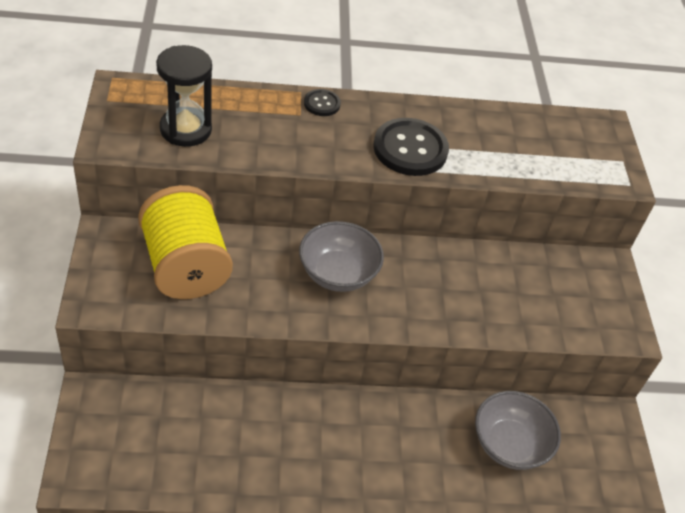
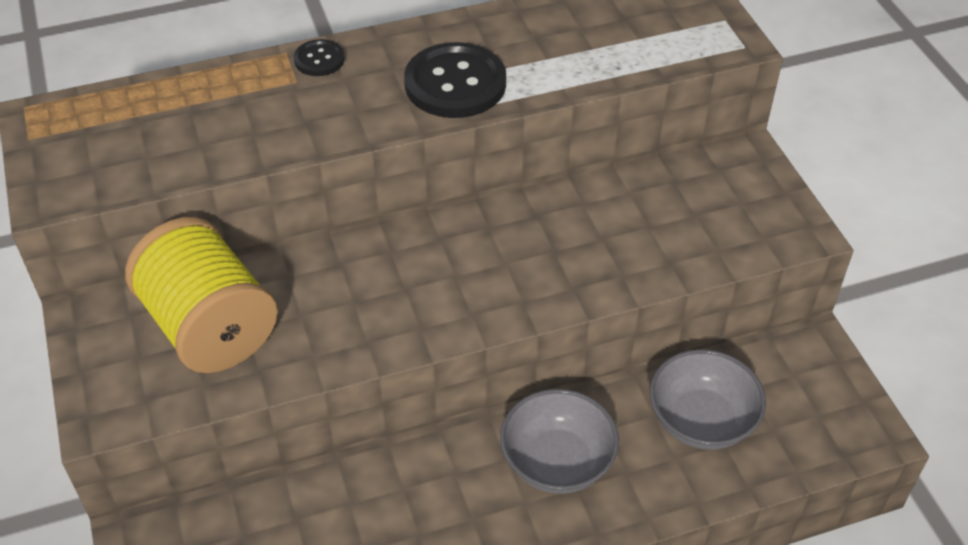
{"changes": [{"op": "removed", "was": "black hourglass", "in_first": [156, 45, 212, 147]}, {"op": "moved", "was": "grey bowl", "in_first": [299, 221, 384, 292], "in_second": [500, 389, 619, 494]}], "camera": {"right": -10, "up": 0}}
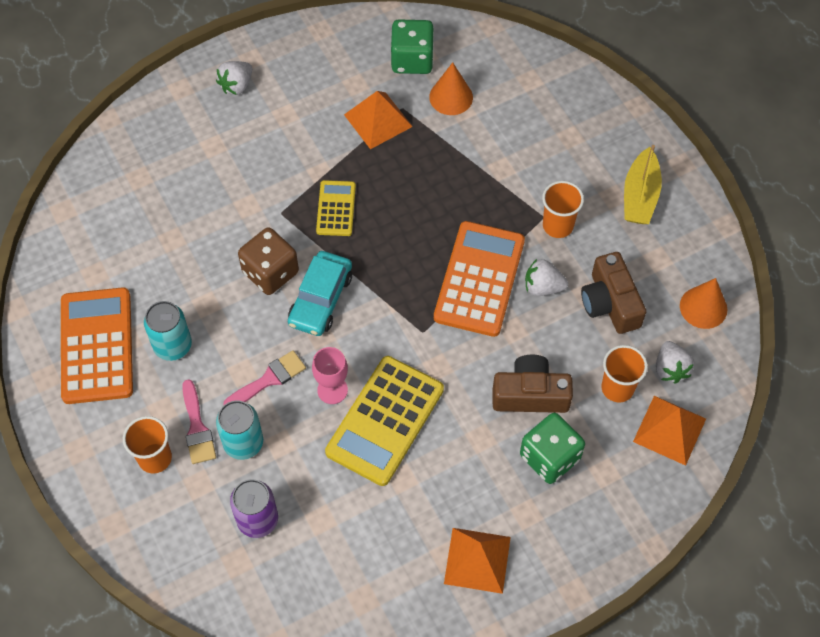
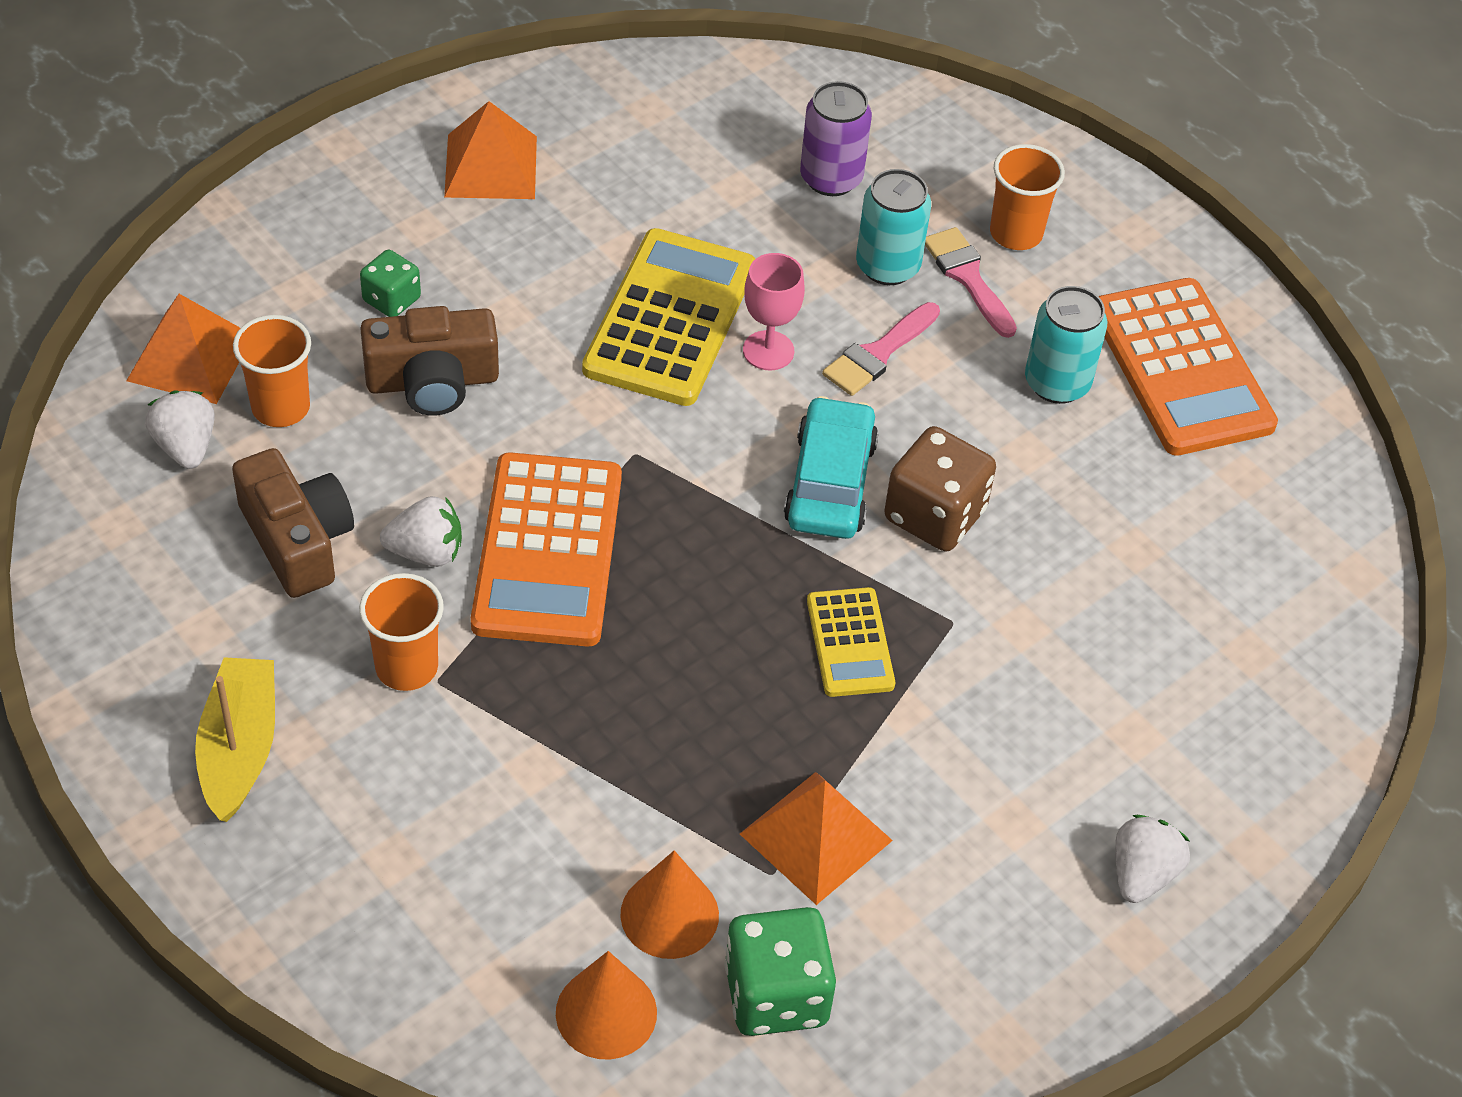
{"changes": [{"op": "moved", "was": "orange cone", "in_first": [680, 278, 727, 329], "in_second": [556, 951, 657, 1060]}, {"op": "resized", "was": "green dice", "in_first": [520, 413, 585, 484], "in_second": [360, 250, 421, 317], "ratio": 0.58}], "camera": {"right": 165, "up": -10}}
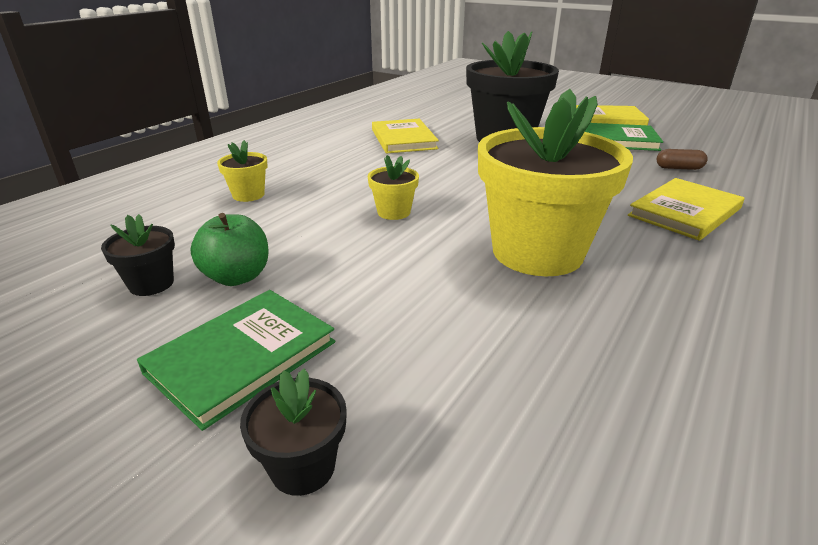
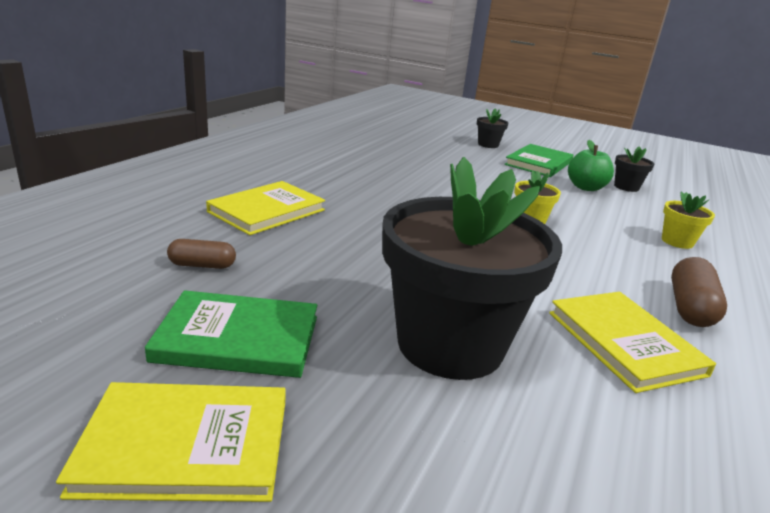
{"changes": [{"op": "removed", "was": "yellow flower pot", "in_first": [478, 89, 633, 276]}, {"op": "added", "now": "brown capsule", "in_second": [671, 257, 727, 327]}], "camera": {"right": 170, "up": -5}}
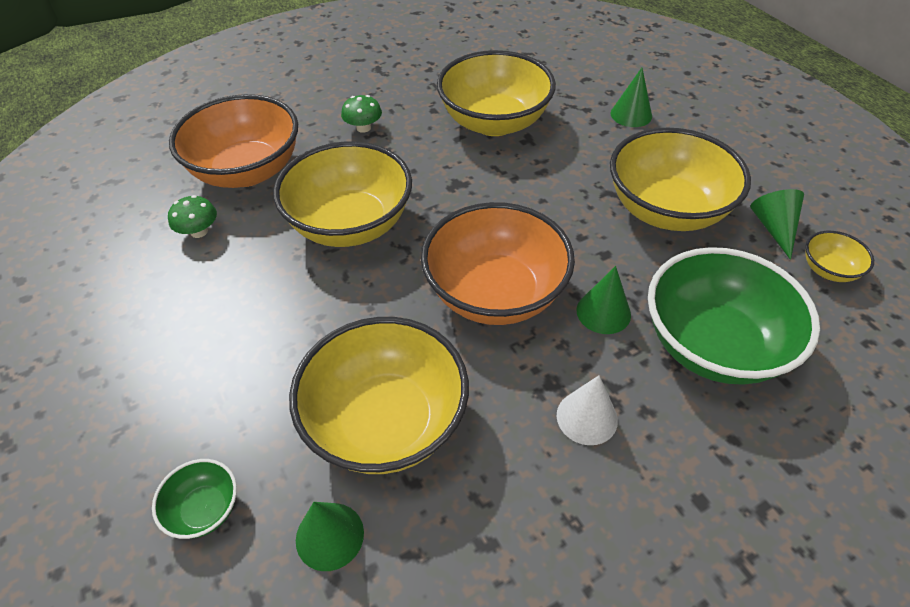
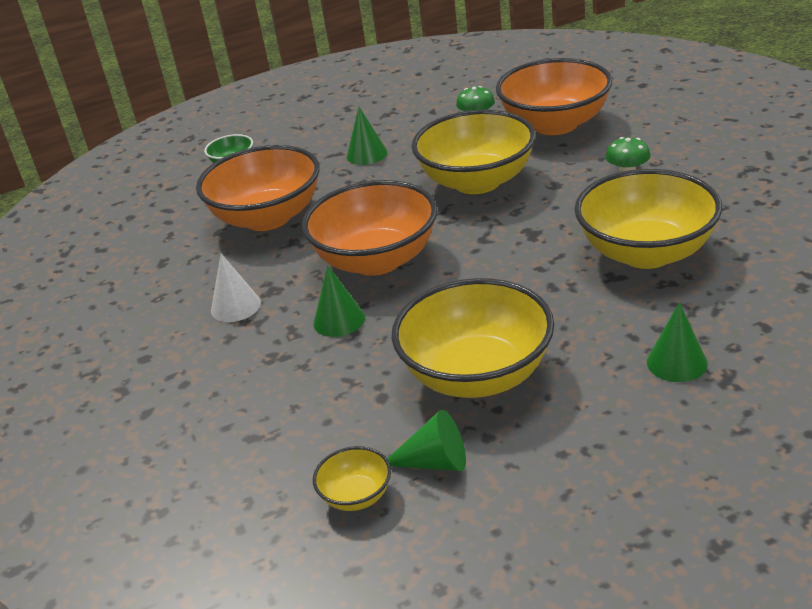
{"changes": [{"op": "removed", "was": "green bowl", "in_first": [648, 247, 820, 384]}, {"op": "recoloured", "was": "yellow bowl", "now": "orange bowl", "in_first": [289, 317, 469, 474], "in_second": [196, 145, 320, 231]}, {"op": "moved", "was": "green cone", "in_first": [296, 502, 364, 571], "in_second": [347, 107, 387, 165]}], "camera": {"right": 100, "up": -15}}
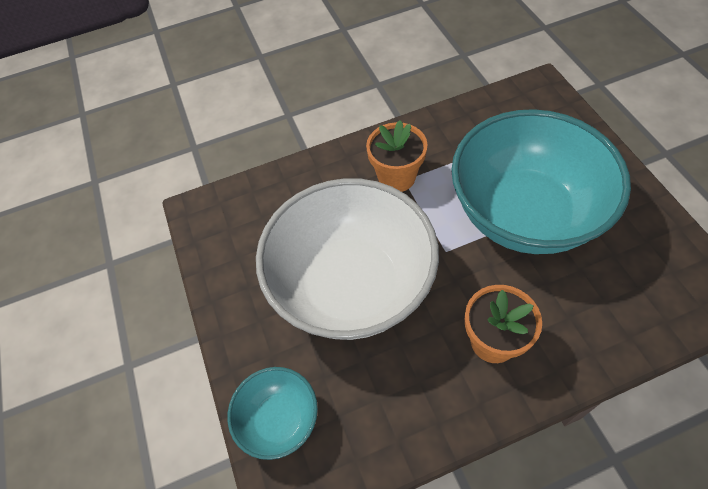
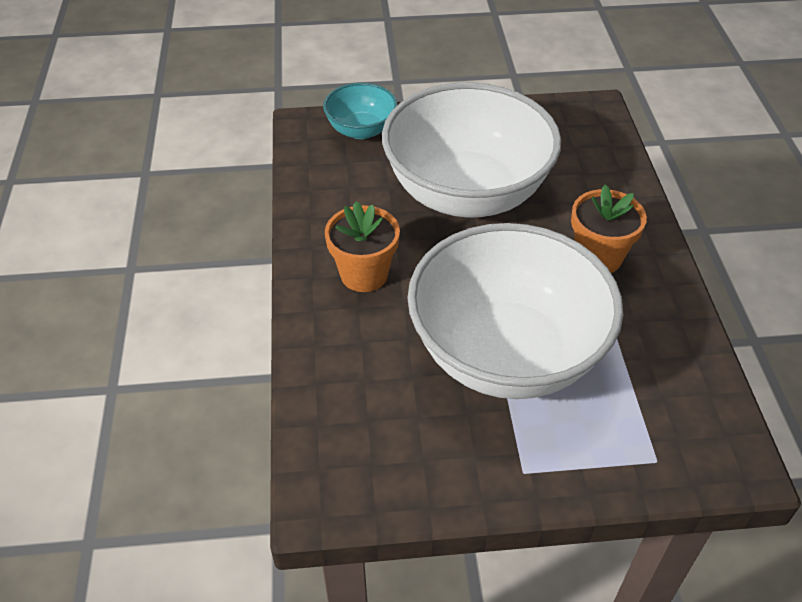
{"changes": [{"op": "recoloured", "was": "turquoise bowl", "now": "white bowl", "in_first": [451, 109, 631, 254], "in_second": [407, 223, 623, 399]}], "camera": {"right": 100, "up": -10}}
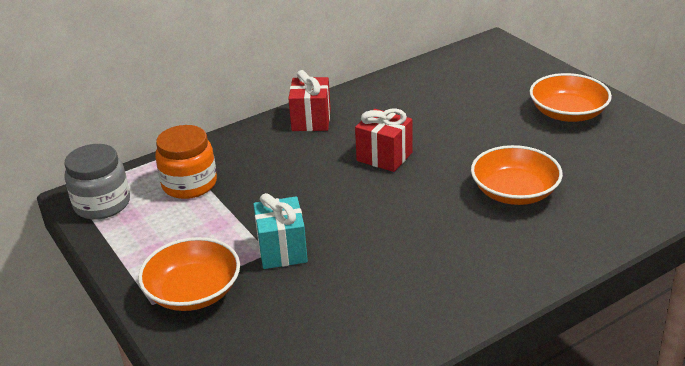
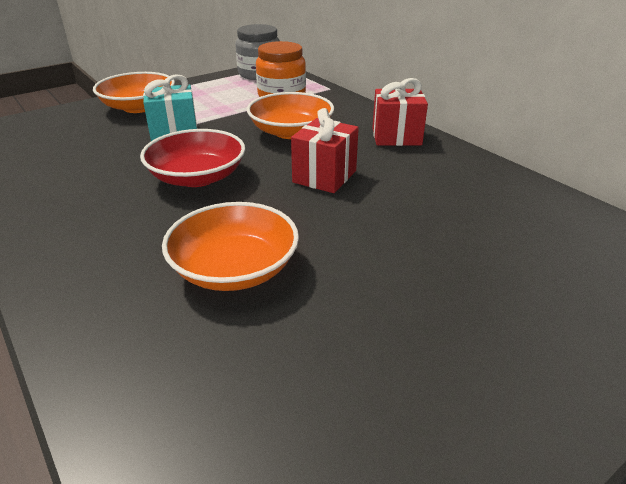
{"changes": [{"op": "moved", "was": "orange bowl", "in_first": [530, 73, 612, 122], "in_second": [247, 92, 334, 139]}, {"op": "added", "now": "red bowl", "in_second": [140, 129, 245, 187]}], "camera": {"right": 85, "up": 0}}
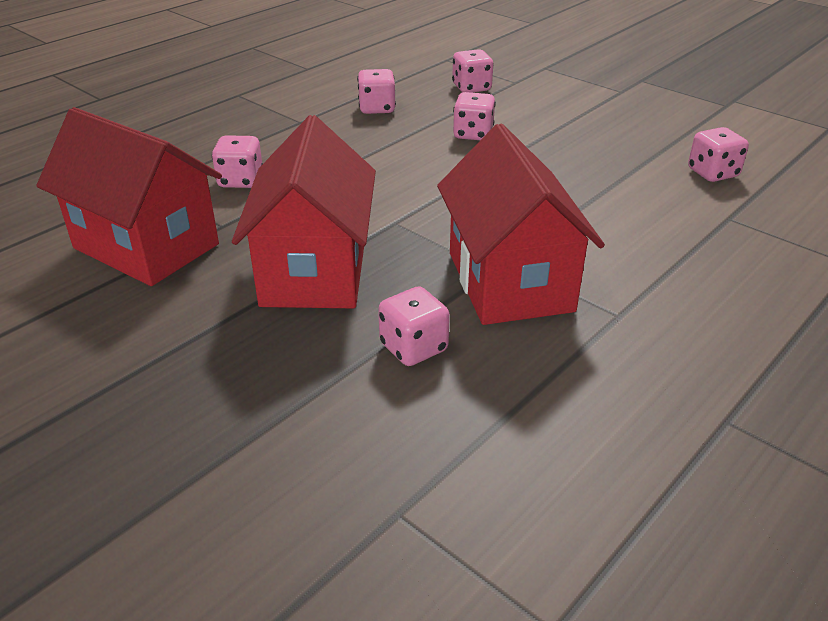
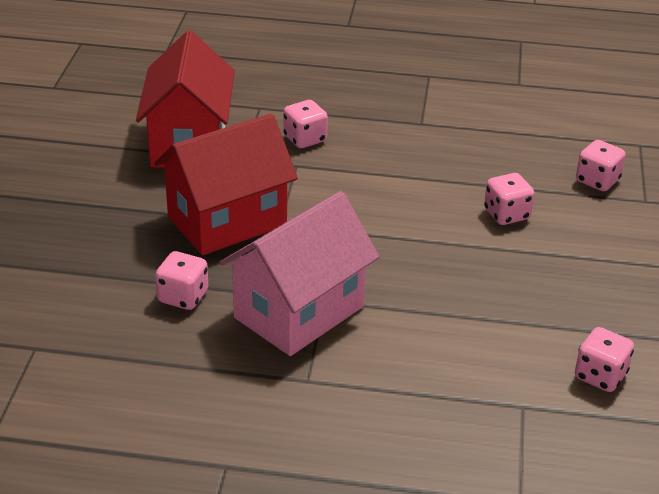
{"changes": [{"op": "removed", "was": "pink dice", "in_first": [357, 69, 396, 114]}, {"op": "recoloured", "was": "red house", "now": "pink house", "in_first": [437, 123, 605, 325], "in_second": [219, 191, 379, 356]}], "camera": {"right": 55, "up": 0}}
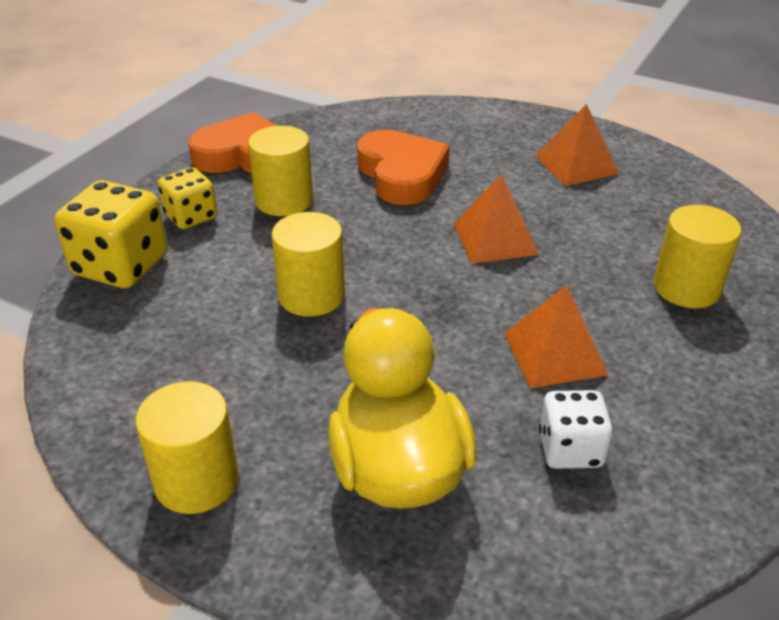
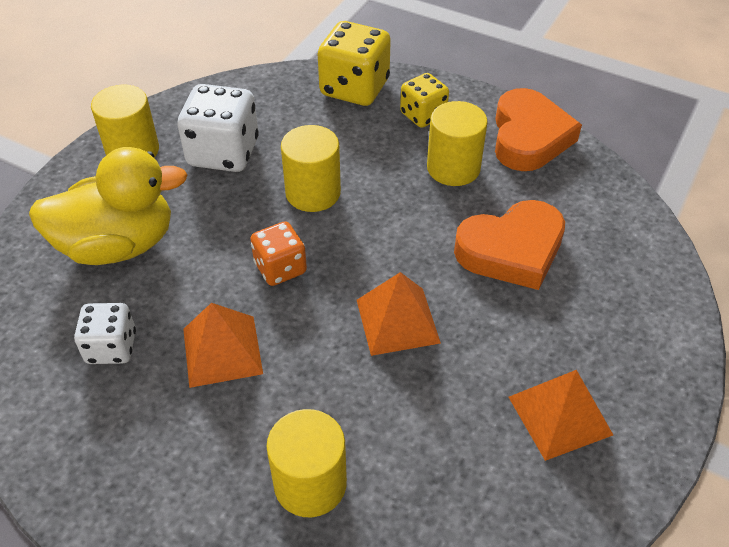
{"changes": [{"op": "added", "now": "white dice", "in_second": [177, 84, 259, 172]}, {"op": "added", "now": "orange dice", "in_second": [250, 221, 307, 286]}], "camera": {"right": 90, "up": 10}}
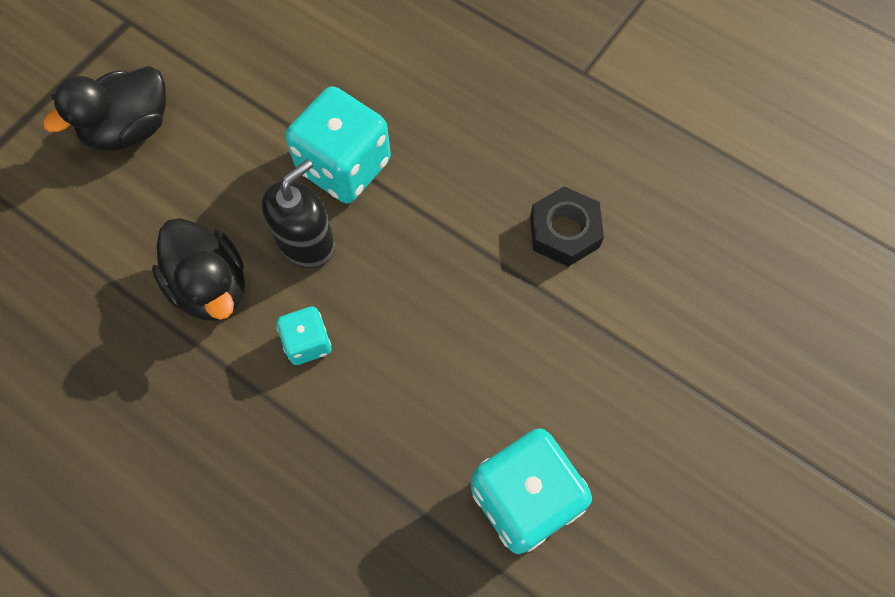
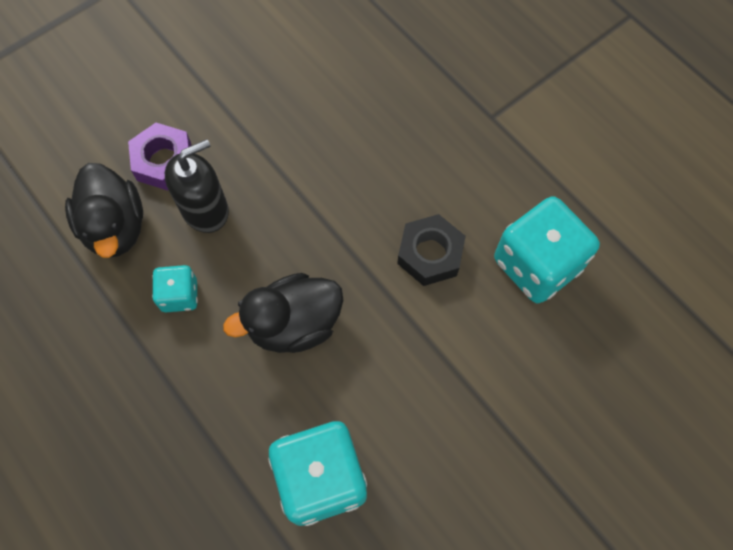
{"changes": [{"op": "moved", "was": "black duck", "in_first": [43, 66, 166, 151], "in_second": [223, 273, 343, 353]}, {"op": "moved", "was": "turquoise dice", "in_first": [285, 86, 391, 203], "in_second": [494, 196, 600, 303]}, {"op": "added", "now": "purple nut", "in_second": [128, 123, 191, 191]}], "camera": {"right": 15, "up": 0}}
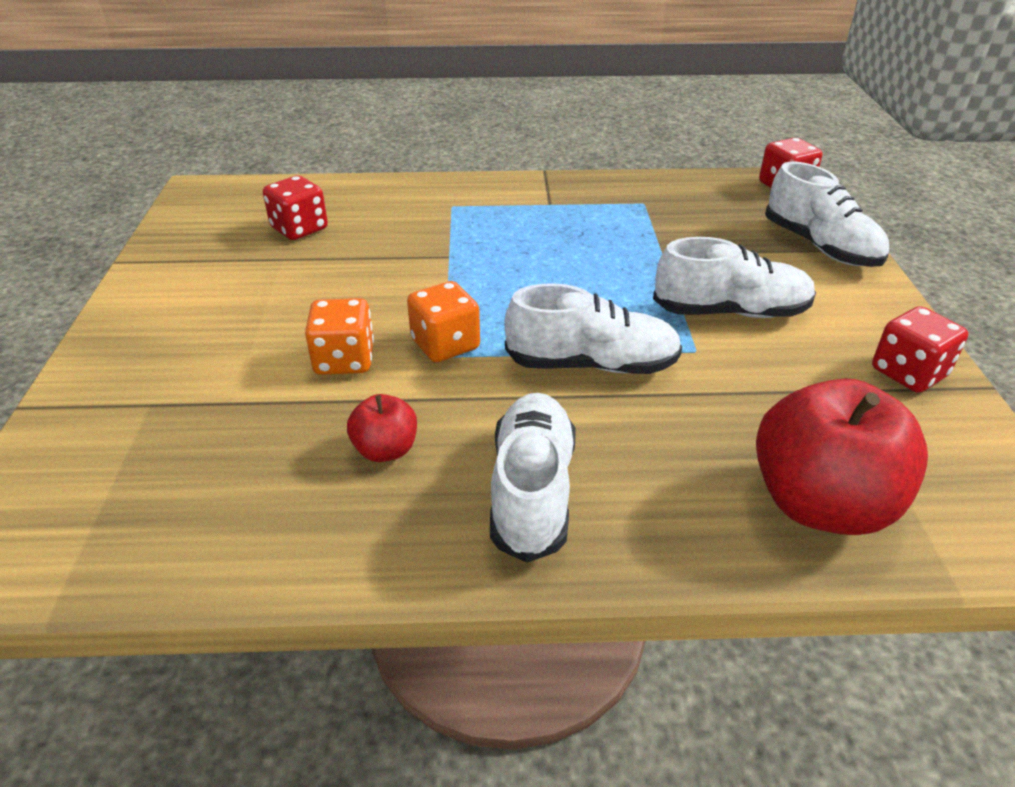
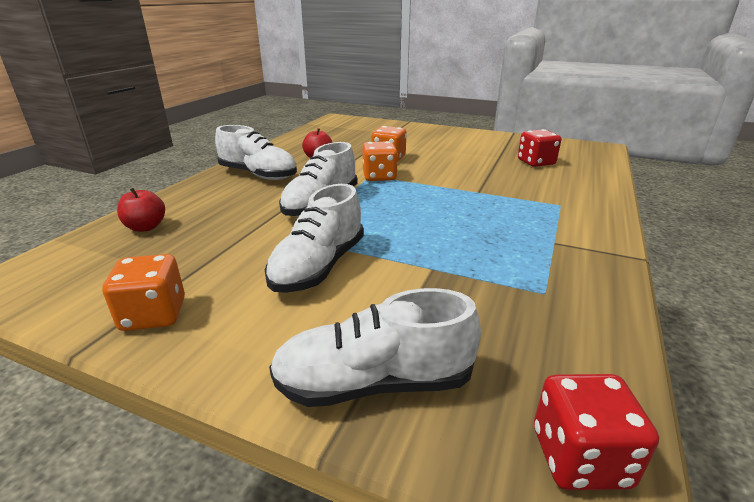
{"changes": [{"op": "recoloured", "was": "red dice", "now": "orange dice", "in_first": [872, 306, 968, 393], "in_second": [102, 254, 185, 331]}, {"op": "resized", "was": "red apple", "in_first": [756, 378, 928, 535], "in_second": [117, 188, 165, 232], "ratio": 0.49}], "camera": {"right": 115, "up": -10}}
